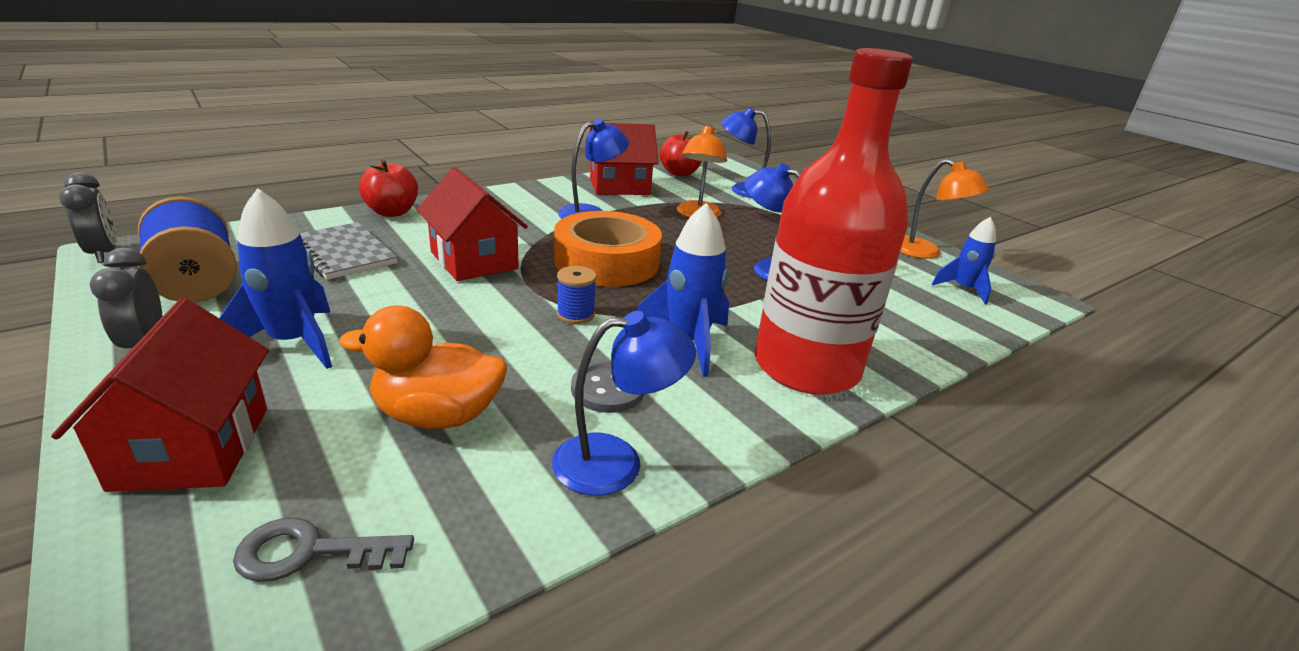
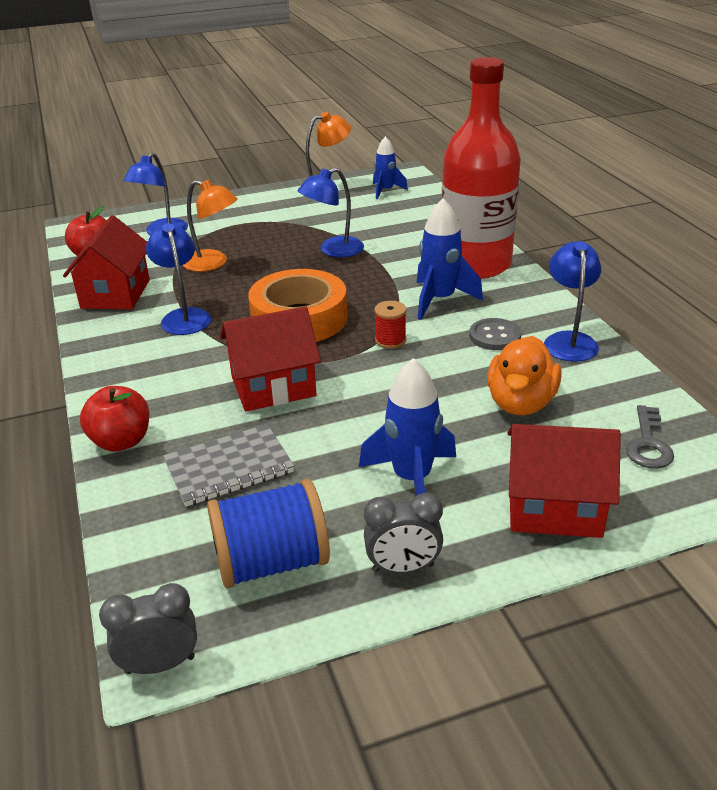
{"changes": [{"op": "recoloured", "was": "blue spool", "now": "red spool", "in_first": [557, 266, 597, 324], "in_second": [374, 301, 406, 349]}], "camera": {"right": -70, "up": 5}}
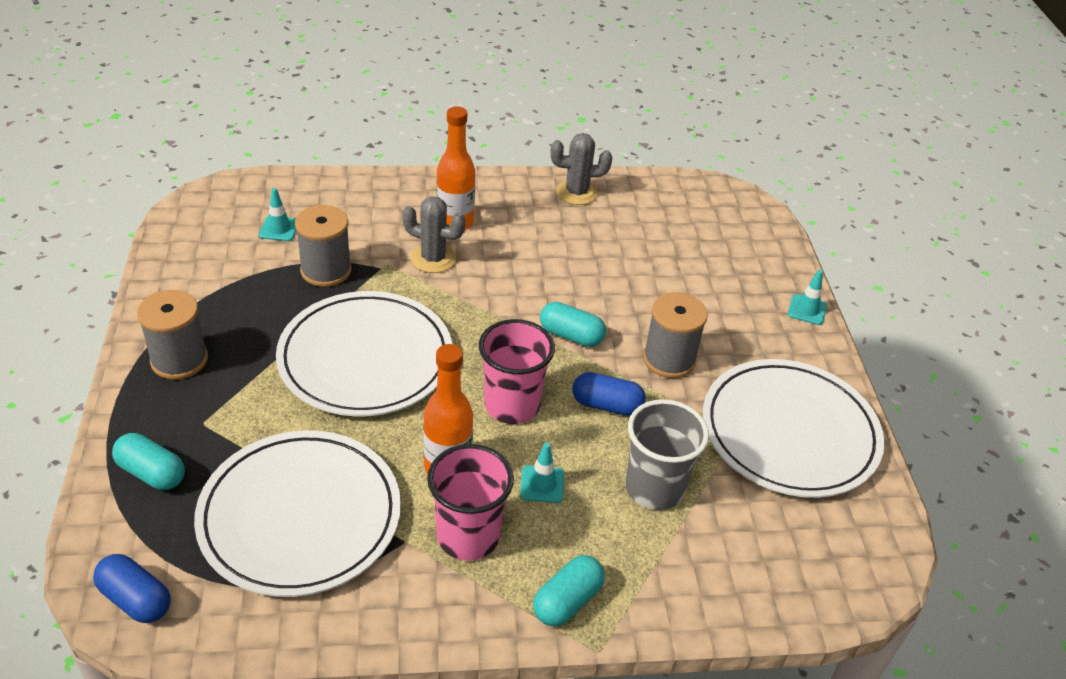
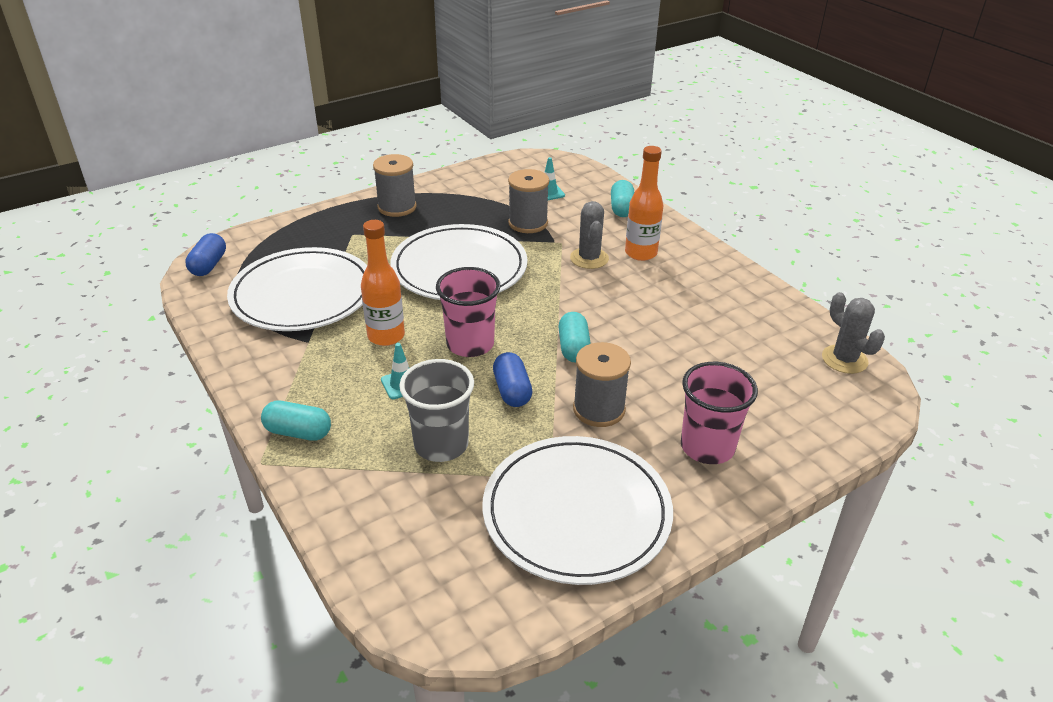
{"changes": [{"op": "moved", "was": "grey cactus", "in_first": [551, 133, 612, 205], "in_second": [822, 292, 885, 374]}, {"op": "removed", "was": "turquoise traffic cone", "in_first": [788, 270, 827, 325]}, {"op": "moved", "was": "turquoise capsule", "in_first": [112, 433, 185, 490], "in_second": [611, 180, 634, 217]}, {"op": "moved", "was": "pink cup", "in_first": [427, 444, 514, 561], "in_second": [681, 362, 758, 464]}], "camera": {"right": 65, "up": -5}}
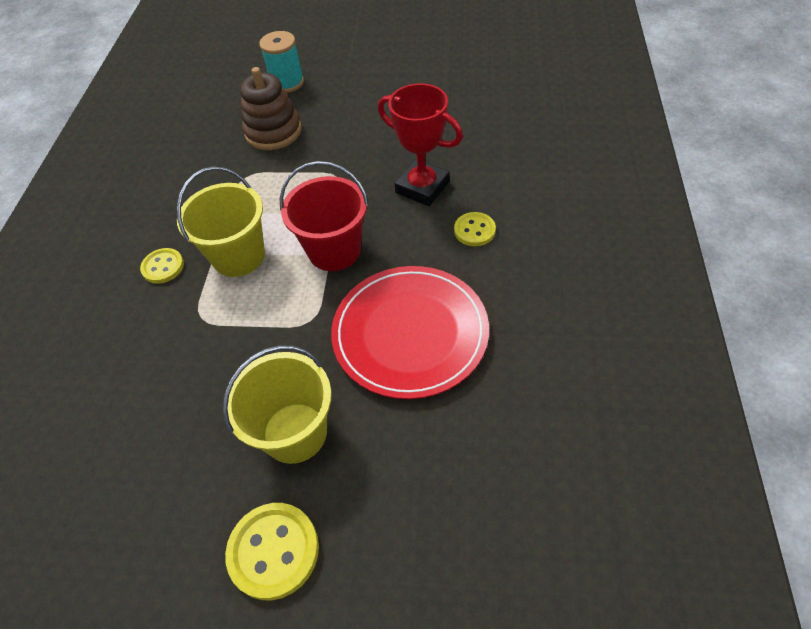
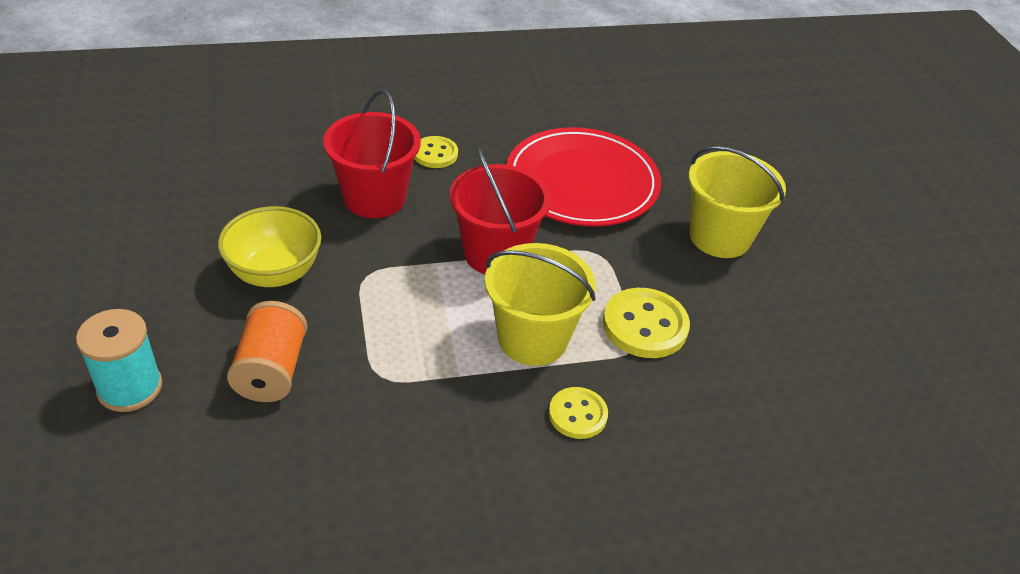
{"changes": [{"op": "replaced", "was": "brown stacking toy", "now": "orange spool", "in_first": [240, 67, 302, 150], "in_second": [227, 301, 307, 402]}, {"op": "replaced", "was": "red trophy", "now": "red bucket", "in_first": [378, 83, 463, 206], "in_second": [323, 90, 421, 218]}, {"op": "moved", "was": "yellow button", "in_first": [225, 503, 319, 600], "in_second": [603, 288, 690, 358]}, {"op": "added", "now": "yellow bowl", "in_second": [218, 206, 321, 287]}], "camera": {"right": -115, "up": -10}}
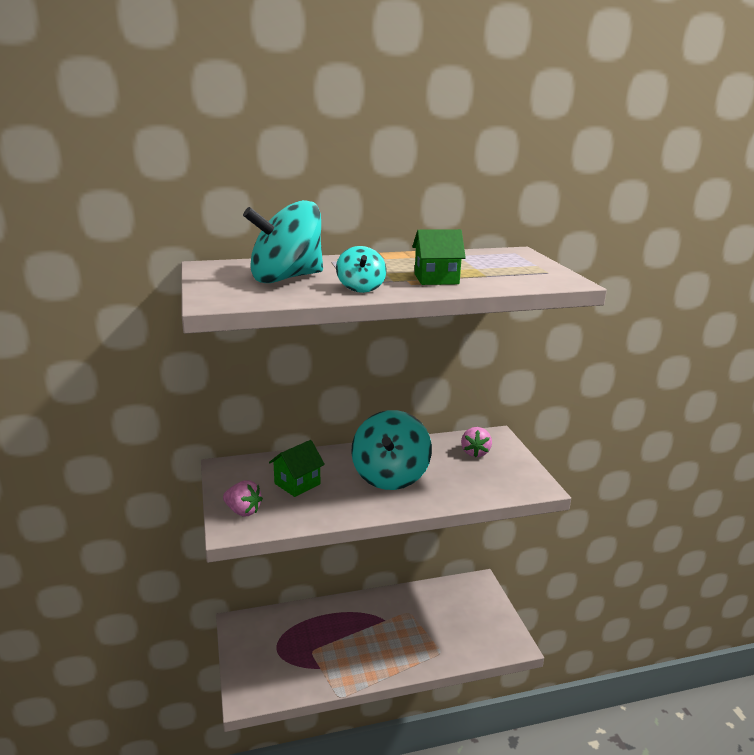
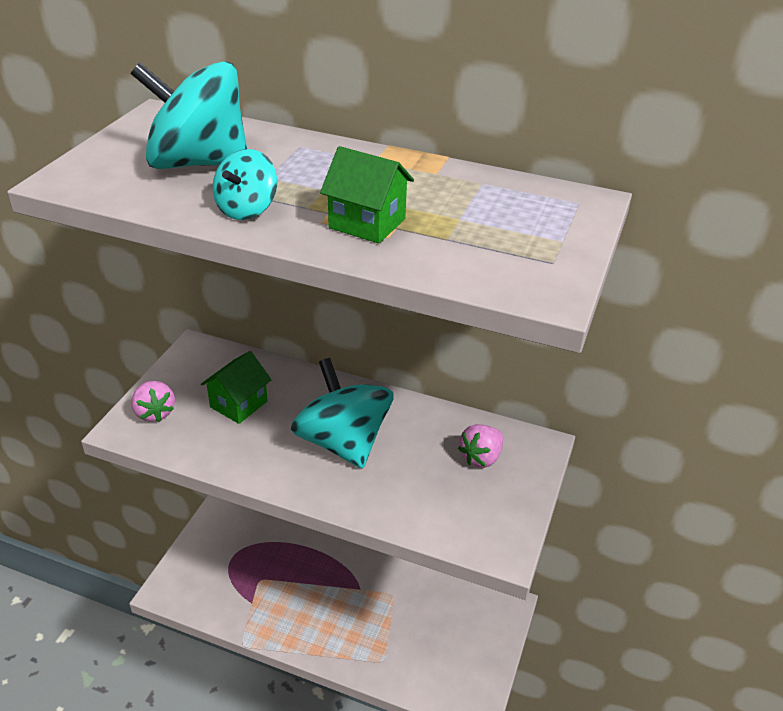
{"changes": [{"op": "turned", "was": "turquoise spinning top", "in_first": [351, 410, 432, 490], "in_second": [291, 358, 394, 469], "clockwise": 105}, {"op": "turned", "was": "green house", "in_first": [269, 440, 325, 497], "in_second": [201, 351, 272, 424], "clockwise": -45}], "camera": {"right": 35, "up": 15}}
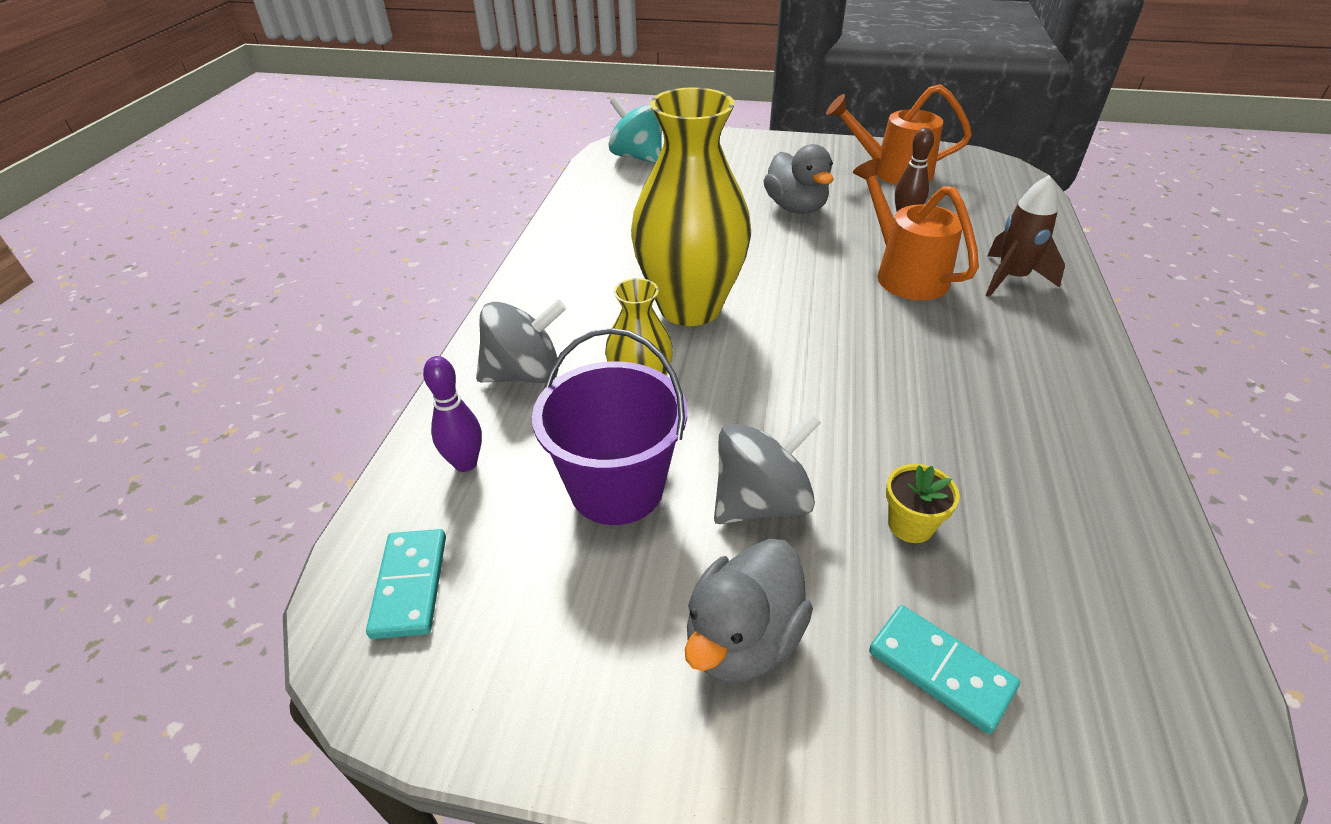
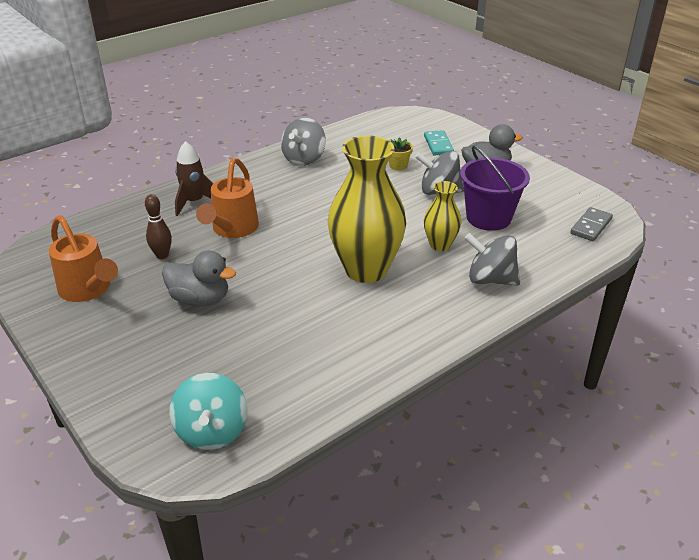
{"changes": [{"op": "turned", "was": "grey duck", "in_first": [764, 144, 834, 214], "in_second": [162, 251, 236, 306], "clockwise": 90}, {"op": "removed", "was": "purple bowling pin", "in_first": [423, 356, 482, 472]}, {"op": "recoloured", "was": "turquoise domino", "now": "grey domino", "in_first": [366, 529, 446, 639], "in_second": [570, 207, 613, 241]}, {"op": "added", "now": "grey spinning top", "in_second": [281, 118, 326, 166]}], "camera": {"right": -140, "up": -5}}
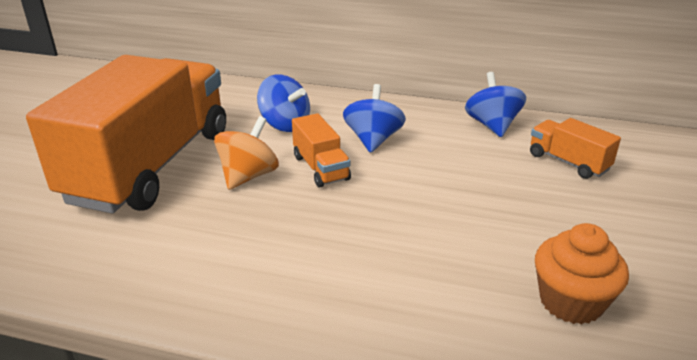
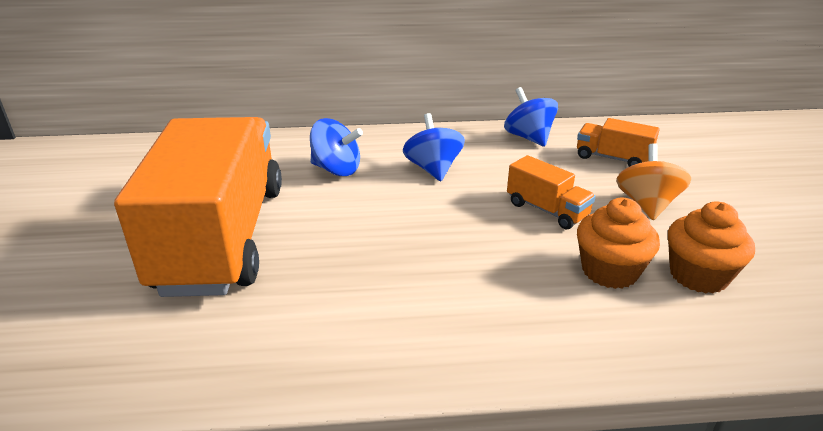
{"changes": [{"op": "moved", "was": "orange truck", "in_first": [292, 113, 351, 187], "in_second": [507, 155, 596, 229]}, {"op": "moved", "was": "orange spinning top", "in_first": [214, 116, 279, 190], "in_second": [616, 143, 691, 220]}, {"op": "added", "now": "orange cupcake", "in_second": [577, 198, 660, 289]}], "camera": {"right": -20, "up": 0}}
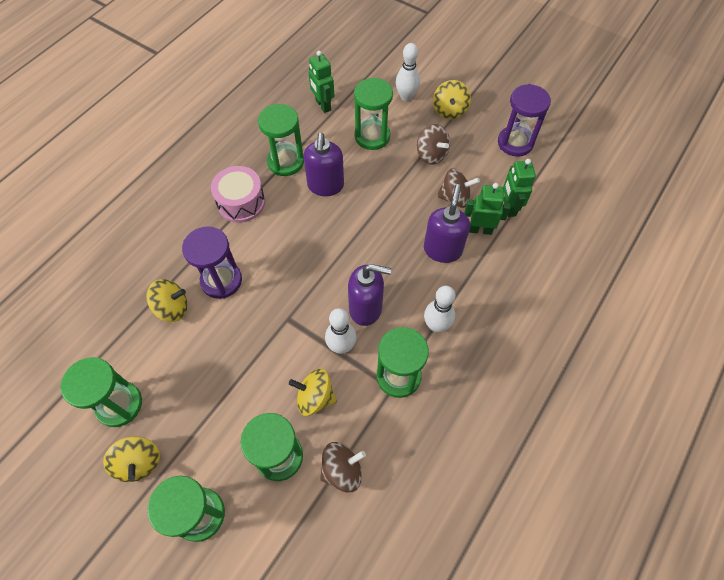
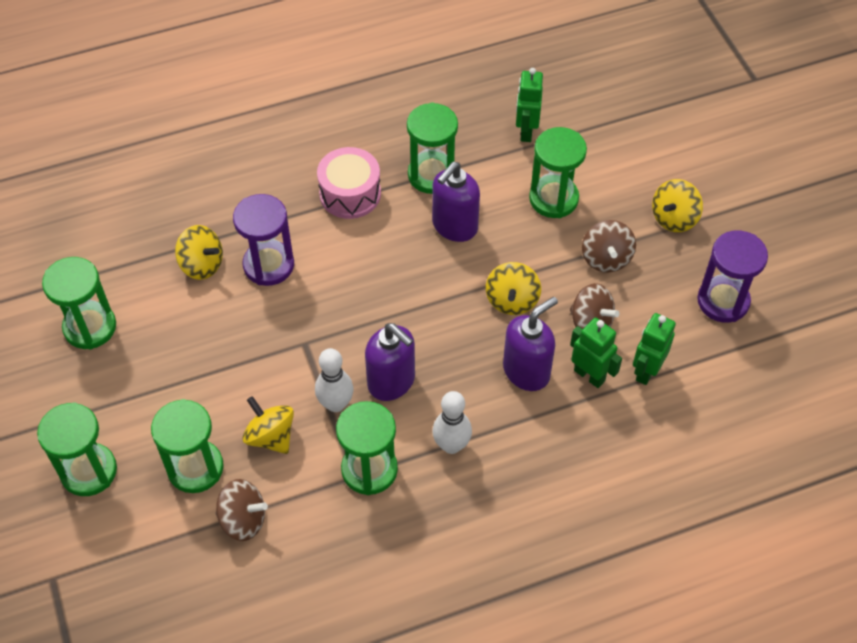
{"changes": [{"op": "removed", "was": "white bowling pin", "in_first": [396, 43, 420, 101]}, {"op": "moved", "was": "yellow spinning top", "in_first": [103, 436, 160, 482], "in_second": [486, 262, 541, 315]}], "camera": {"right": 35, "up": -5}}
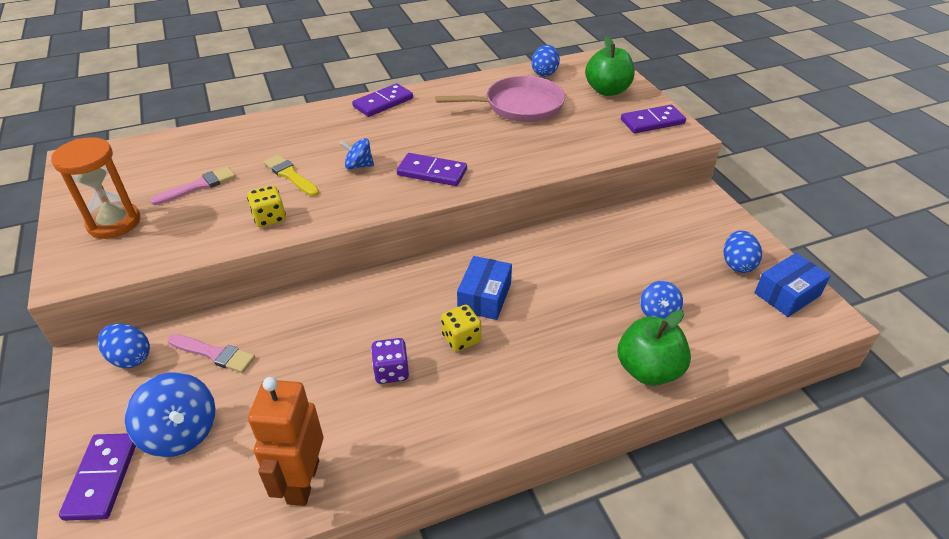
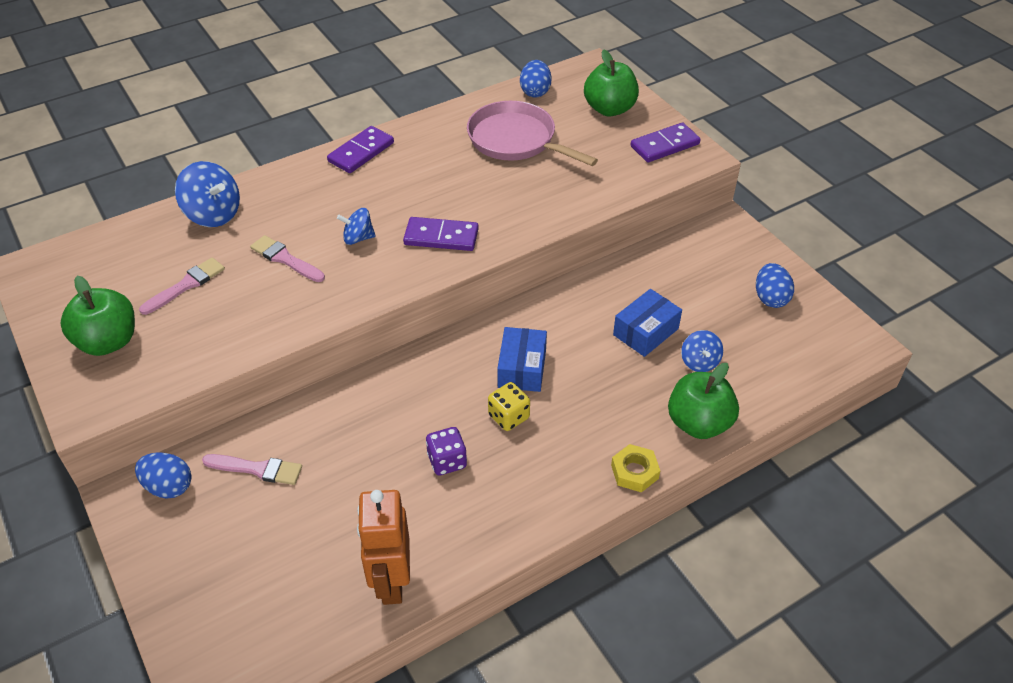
{"changes": [{"op": "turned", "was": "pink pan", "in_first": [435, 76, 565, 122], "in_second": [467, 101, 598, 166], "clockwise": -120}, {"op": "replaced", "was": "orange hourglass", "now": "green apple", "in_first": [51, 137, 140, 239], "in_second": [60, 276, 135, 356]}, {"op": "recoloured", "was": "yellow brush", "now": "pink brush", "in_first": [264, 155, 319, 196], "in_second": [250, 235, 325, 282]}, {"op": "removed", "was": "yellow dice", "in_first": [247, 185, 286, 227]}, {"op": "moved", "was": "blue box", "in_first": [754, 253, 831, 317], "in_second": [613, 289, 682, 357]}, {"op": "moved", "was": "blue spinning top", "in_first": [125, 372, 215, 457], "in_second": [175, 161, 240, 227]}, {"op": "removed", "was": "purple domino", "in_first": [59, 433, 136, 521]}, {"op": "added", "now": "yellow nut", "in_second": [611, 444, 660, 492]}], "camera": {"right": -10, "up": 5}}
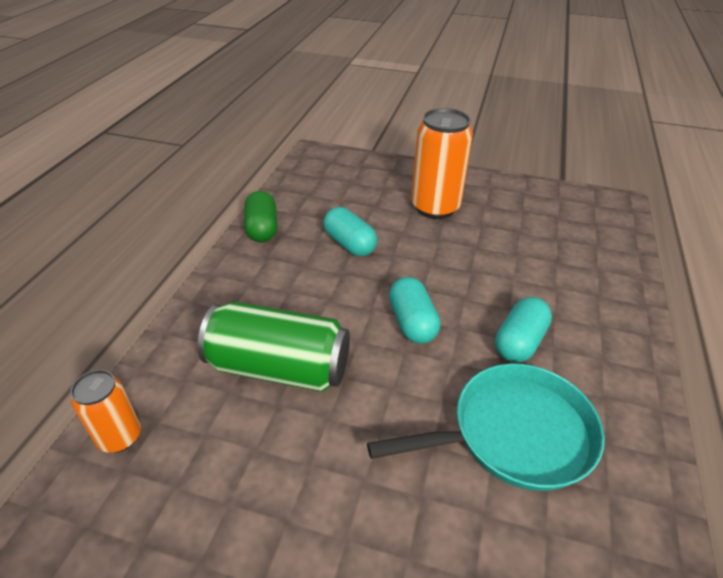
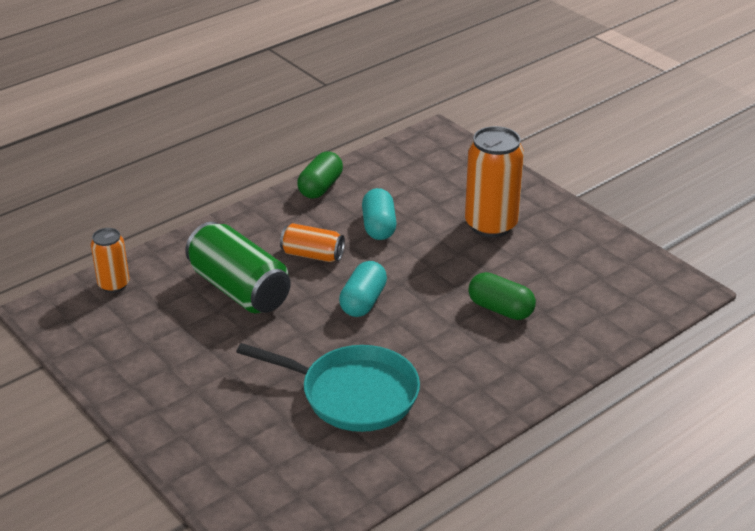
{"changes": [{"op": "removed", "was": "turquoise capsule", "in_first": [495, 297, 552, 363]}, {"op": "added", "now": "orange can", "in_second": [280, 223, 345, 262]}, {"op": "added", "now": "green capsule", "in_second": [468, 272, 536, 320]}], "camera": {"right": 35, "up": -5}}
